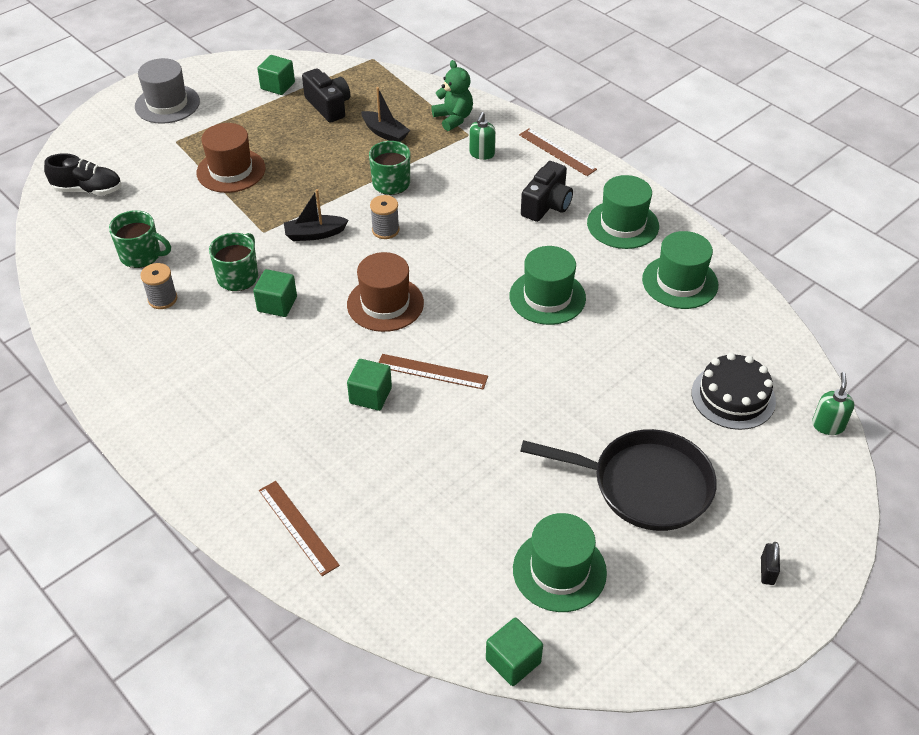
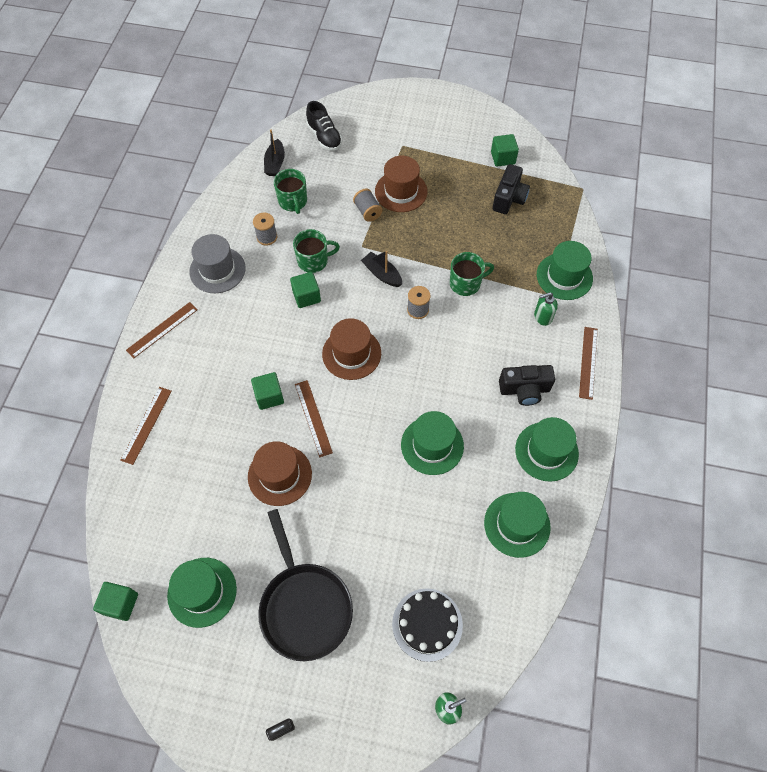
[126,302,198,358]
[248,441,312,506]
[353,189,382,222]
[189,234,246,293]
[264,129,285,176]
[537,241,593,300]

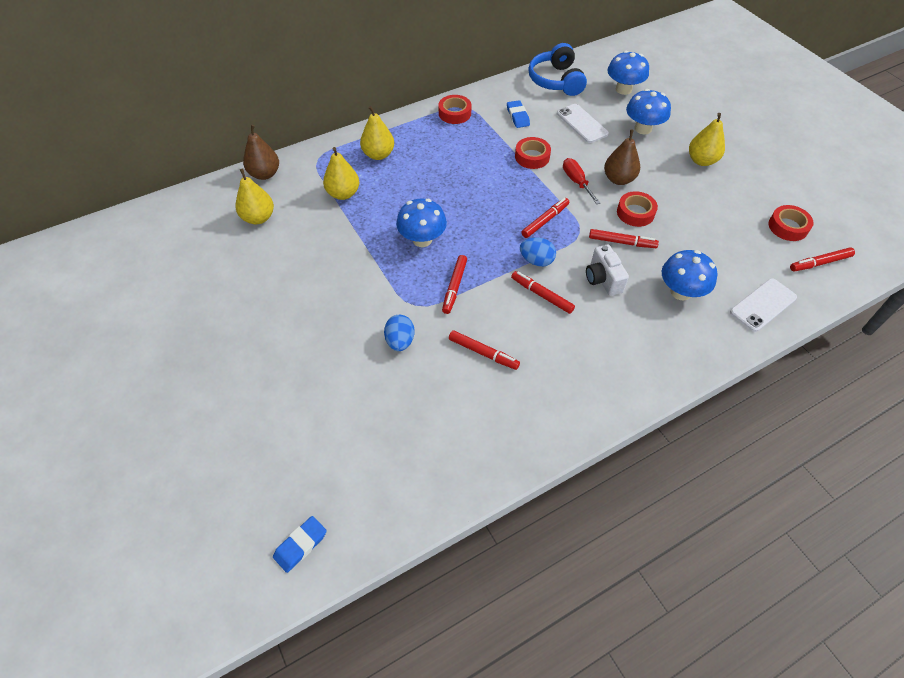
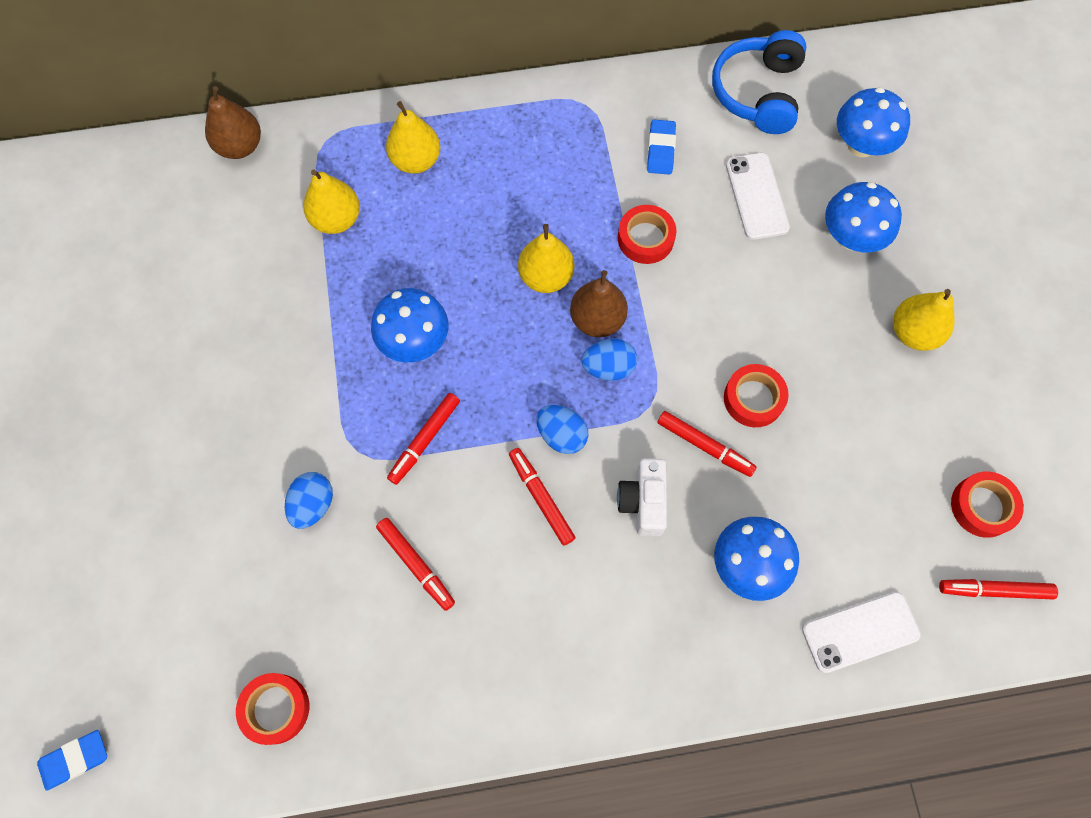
[563,158,600,204] (first image)
[518,224,574,293]
[236,673,309,745]
[570,270,628,337]
[581,338,637,381]

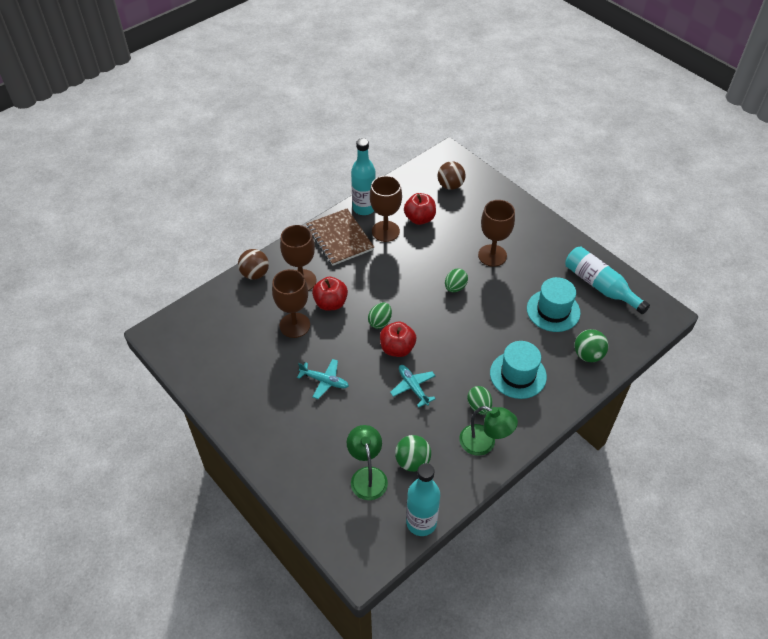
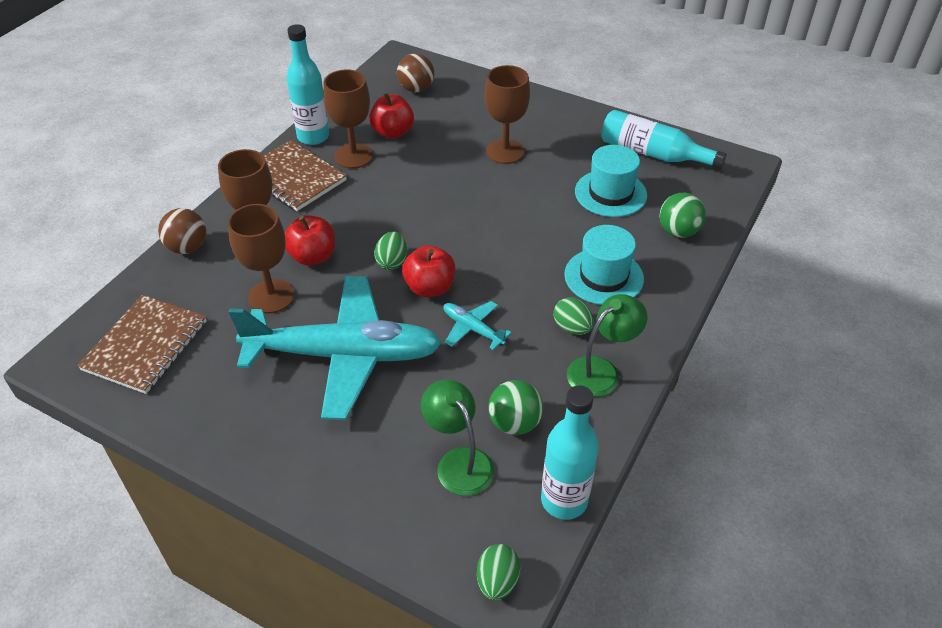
[77,295,207,394]
[477,544,520,600]
[567,294,647,397]
[229,276,442,420]

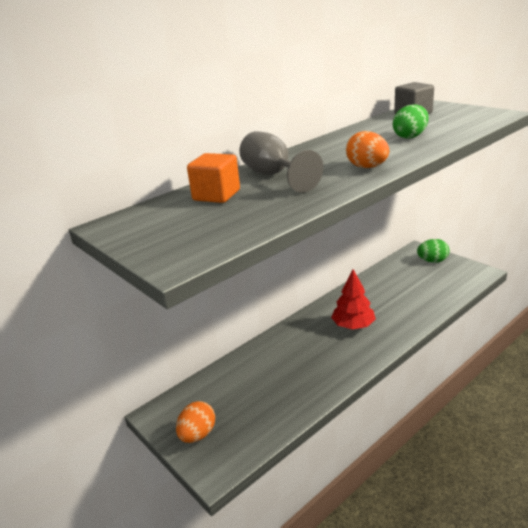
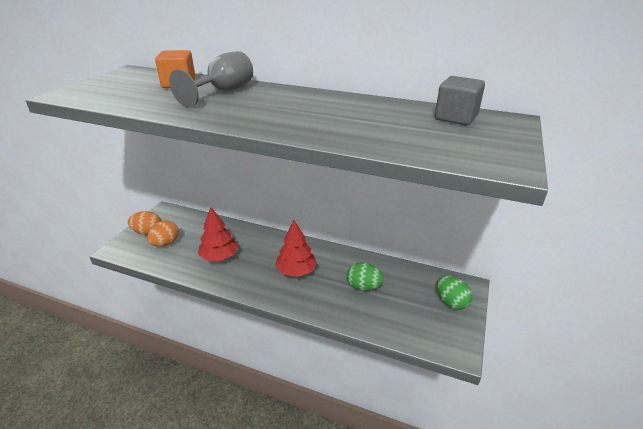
[198,207,239,261]
[147,220,179,247]
[347,262,384,291]

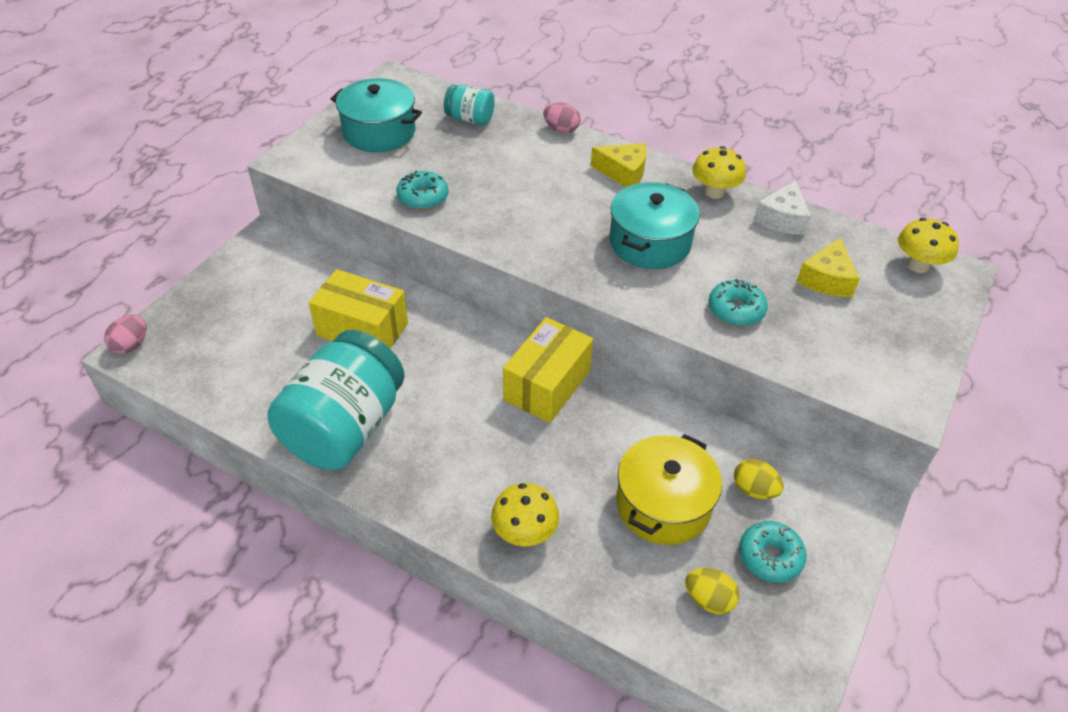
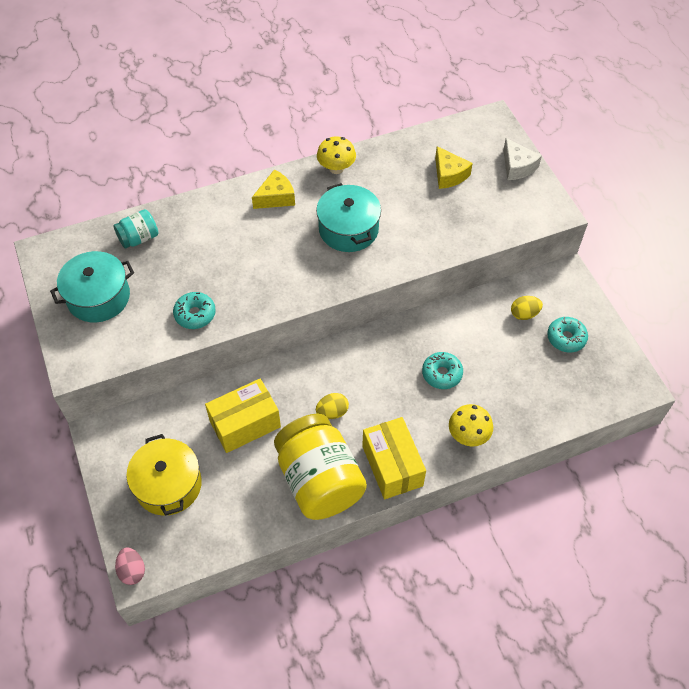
[543,103,580,133] (first image)
[898,218,959,273] (first image)
[362,417,426,499]
[126,434,202,516]
[316,393,349,419]
[422,352,463,389]
[503,138,542,180]
[274,414,367,520]

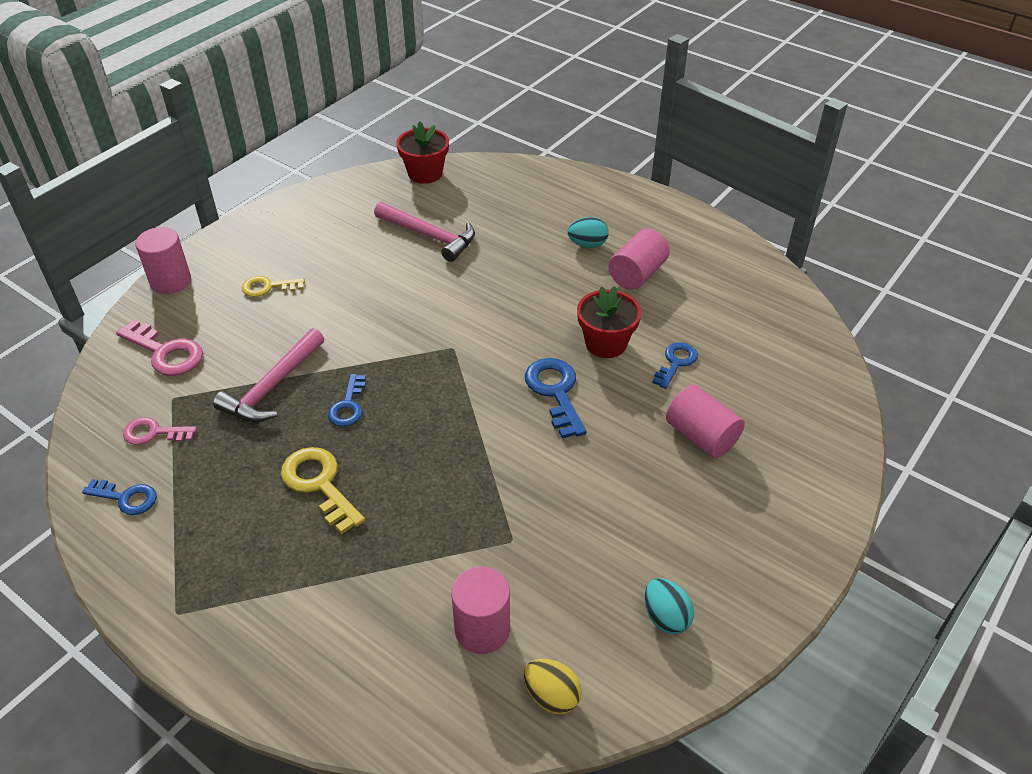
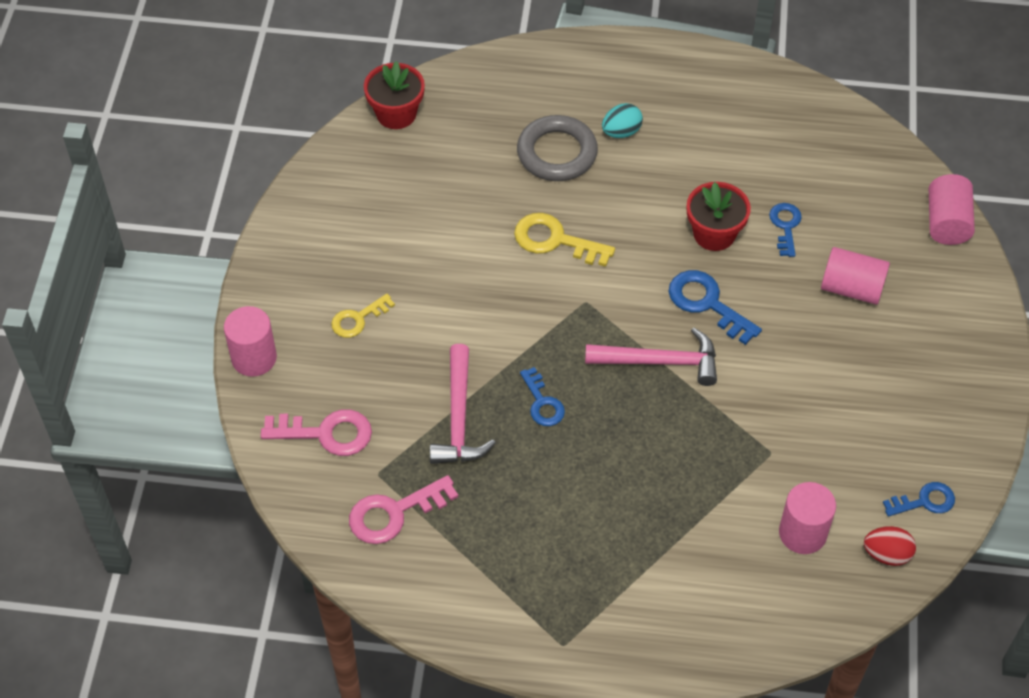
[645,578,694,634] (first image)
[517,115,598,181]
[883,482,955,517]
[514,213,615,267]
[585,328,717,386]
[929,174,975,245]
[864,526,916,566]
[349,475,458,544]

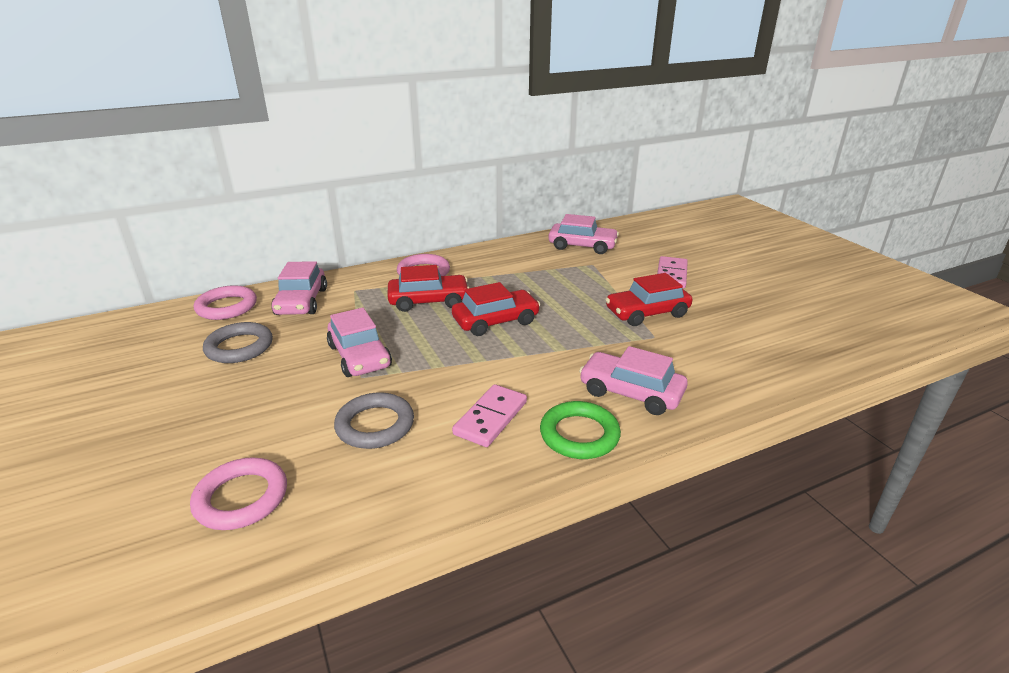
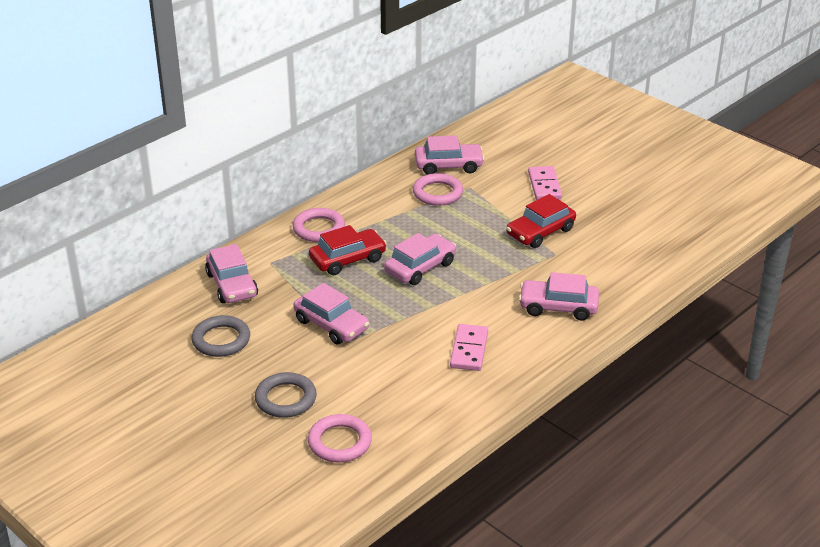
[540,401,621,459] (first image)
[413,173,463,206]
[255,372,317,418]
[384,233,456,285]

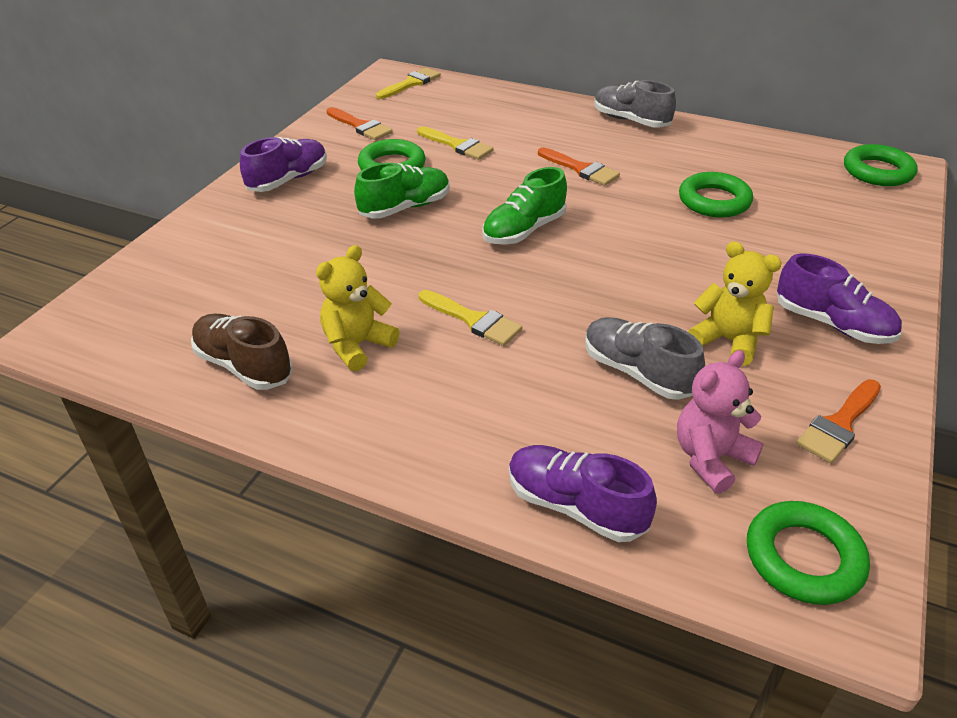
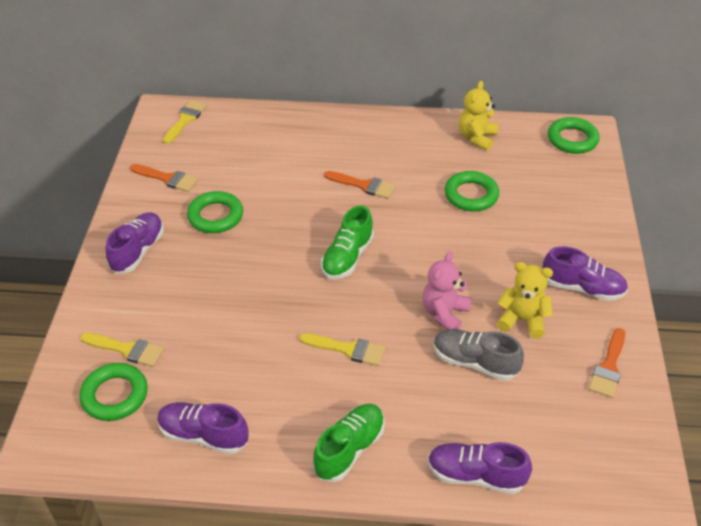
[594,80,676,128] (first image)
[459,81,498,151]
[313,404,385,482]
[81,333,164,367]
[422,252,471,330]
[79,363,148,421]
[157,402,248,455]

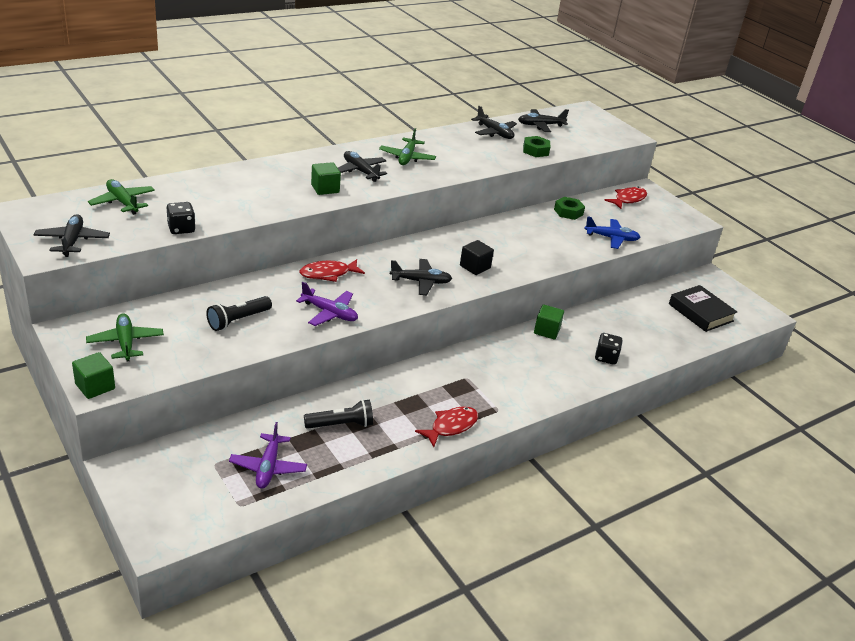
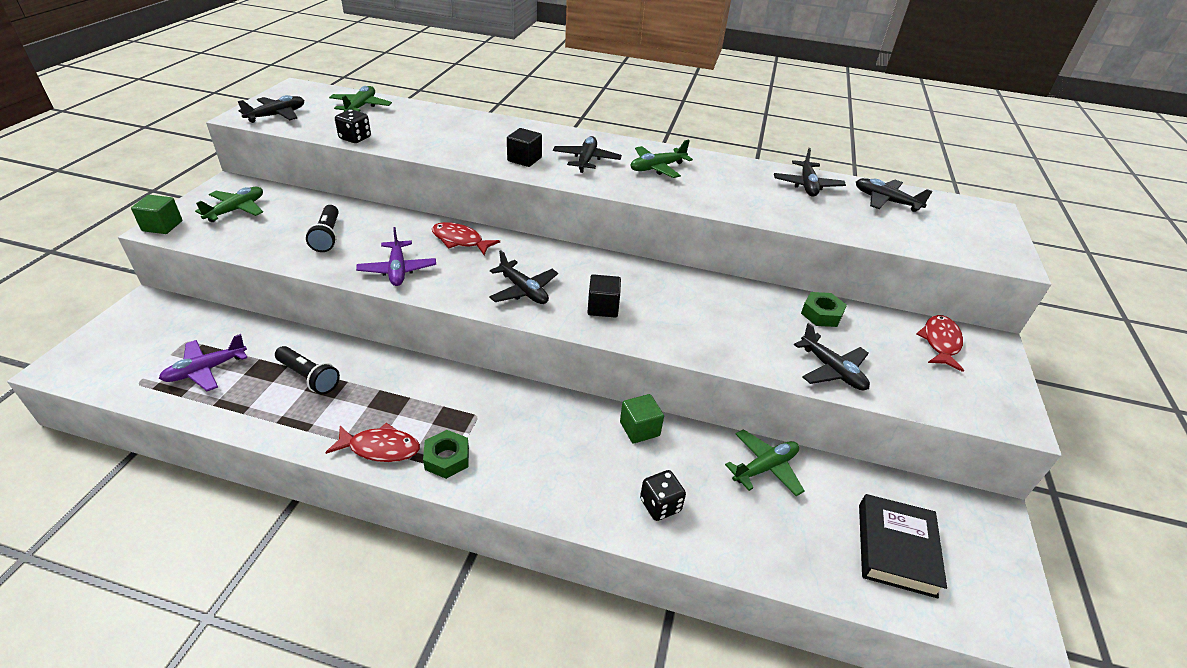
[725,429,804,496]
[423,430,469,479]
[507,128,542,167]
[794,323,870,390]
[306,205,339,252]
[916,315,964,372]

